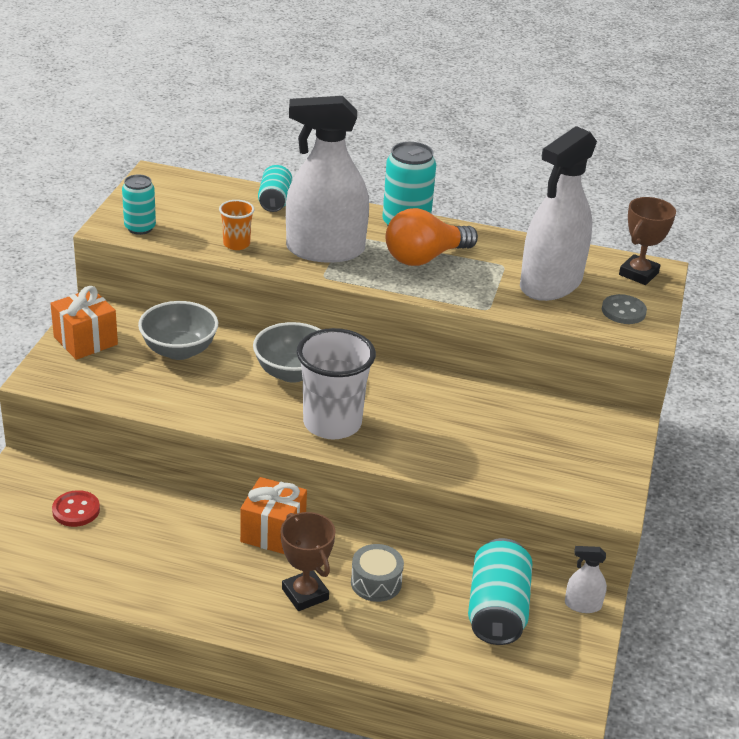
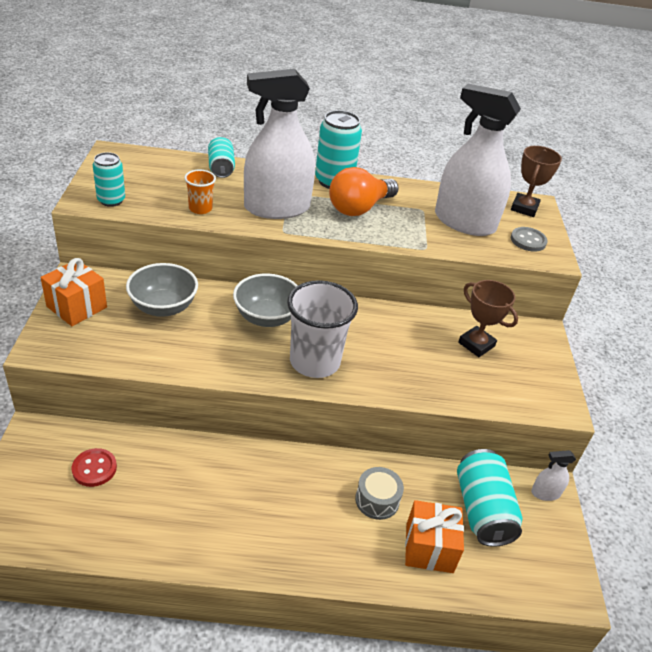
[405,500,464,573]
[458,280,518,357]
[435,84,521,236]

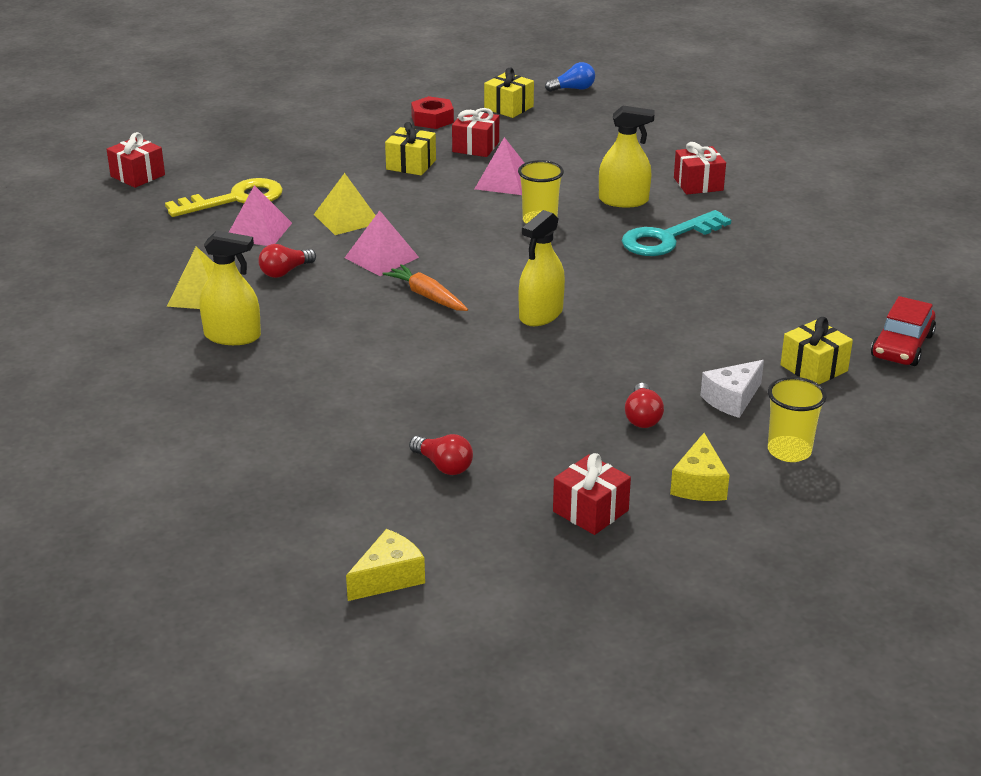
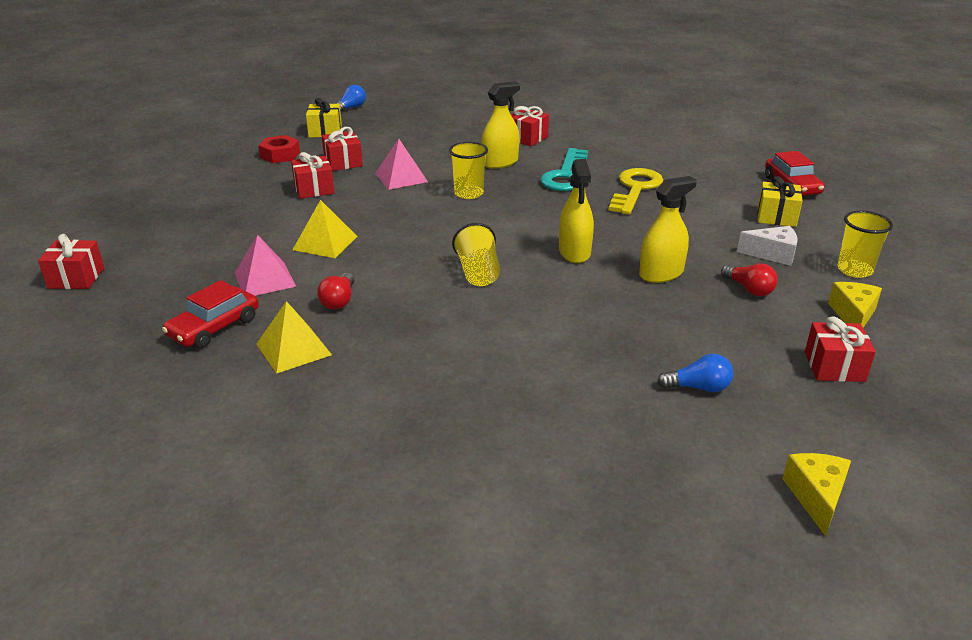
[345,210,419,276] (first image)
[162,280,259,348]
[609,168,663,215]
[639,176,697,283]
[452,223,500,286]
[291,152,334,199]
[657,354,733,392]
[828,282,882,328]
[737,226,797,266]

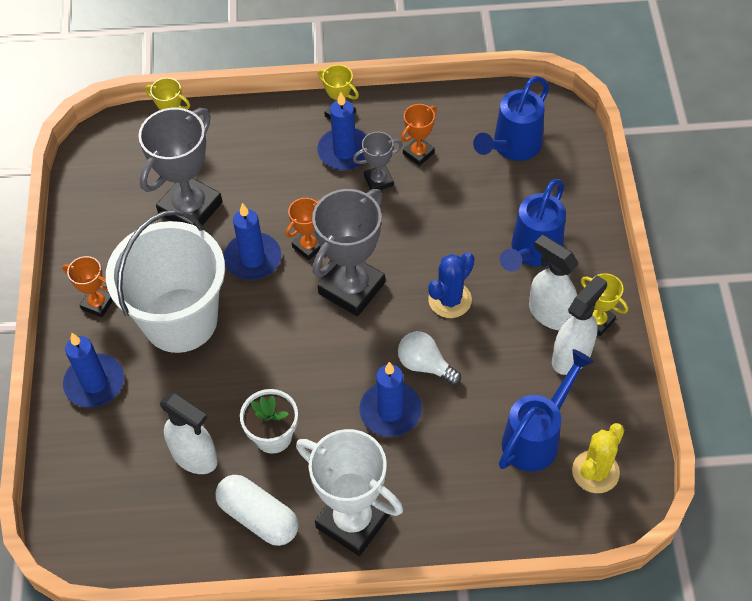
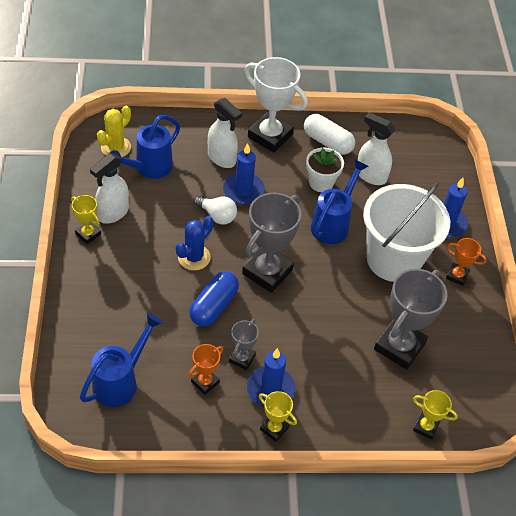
[224,203,281,280] (first image)
[285,198,321,260] (first image)
[189,271,239,326]
[311,159,369,244]
[208,98,242,168]
[229,319,259,370]

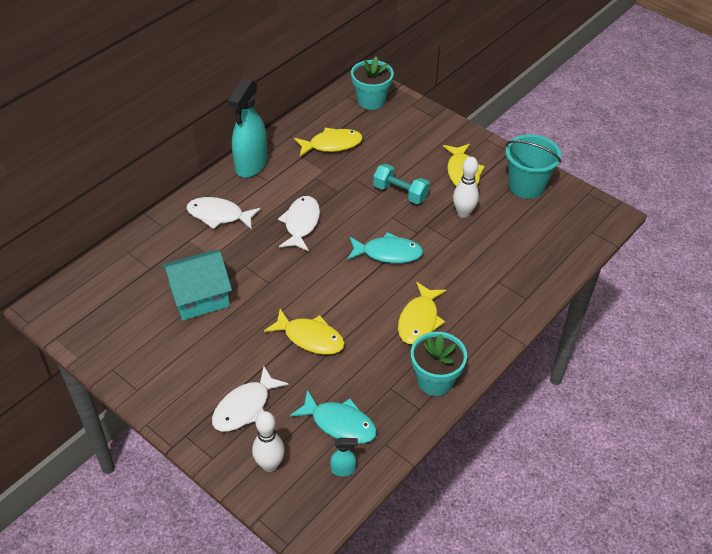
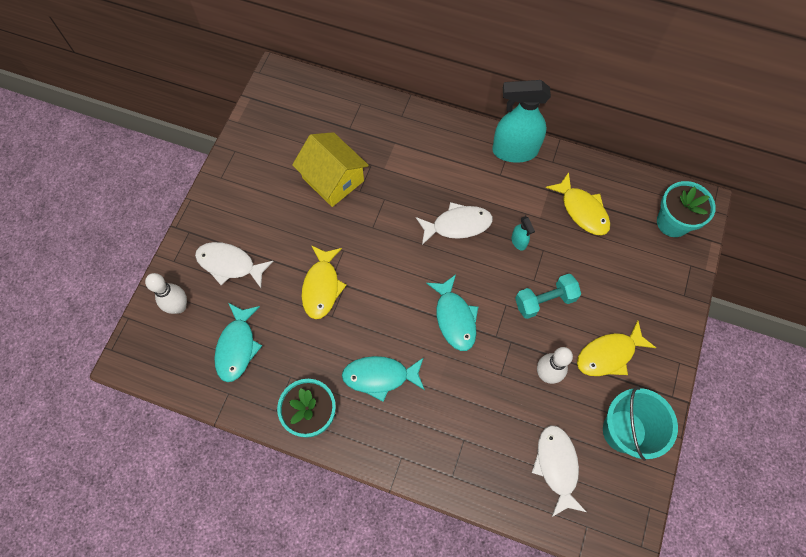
[532,425,586,517]
[512,216,535,251]
[292,132,369,207]
[342,356,425,402]
[515,274,581,319]

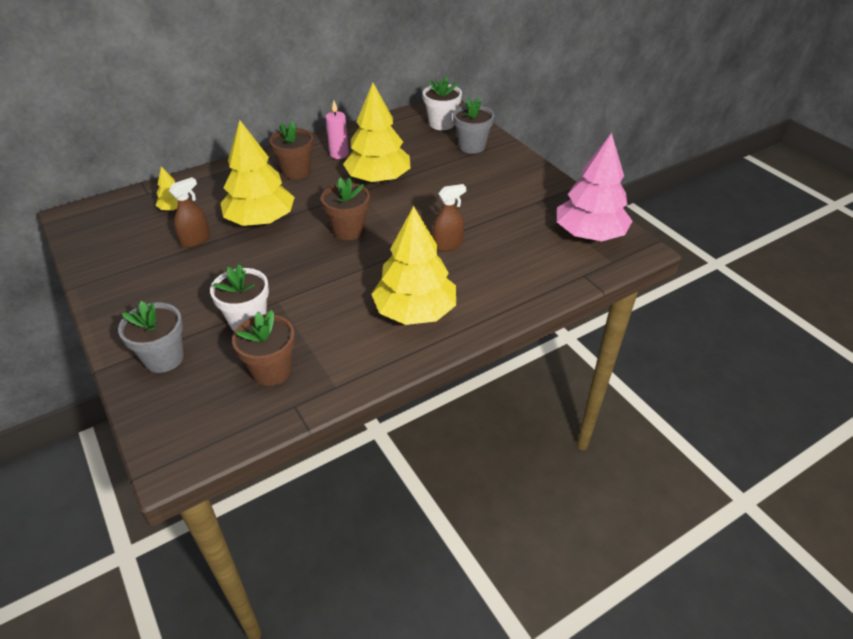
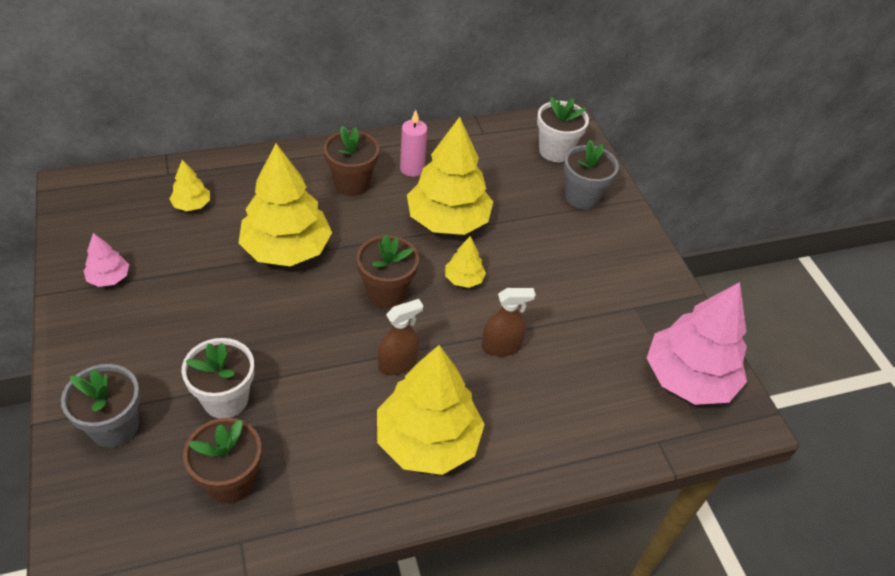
[83,233,129,287]
[445,236,486,288]
[378,299,423,375]

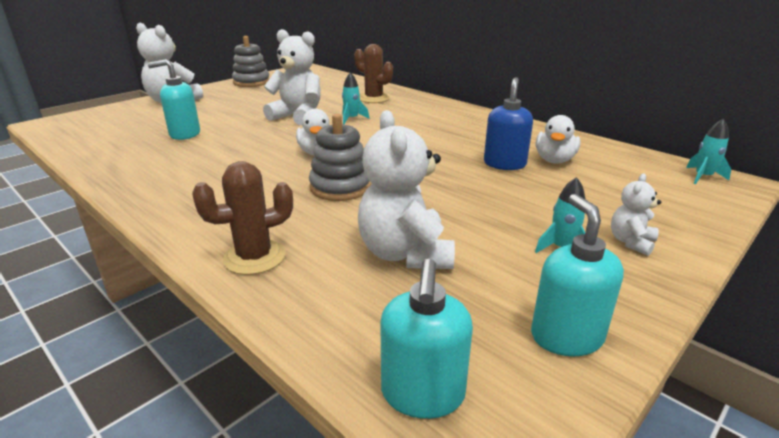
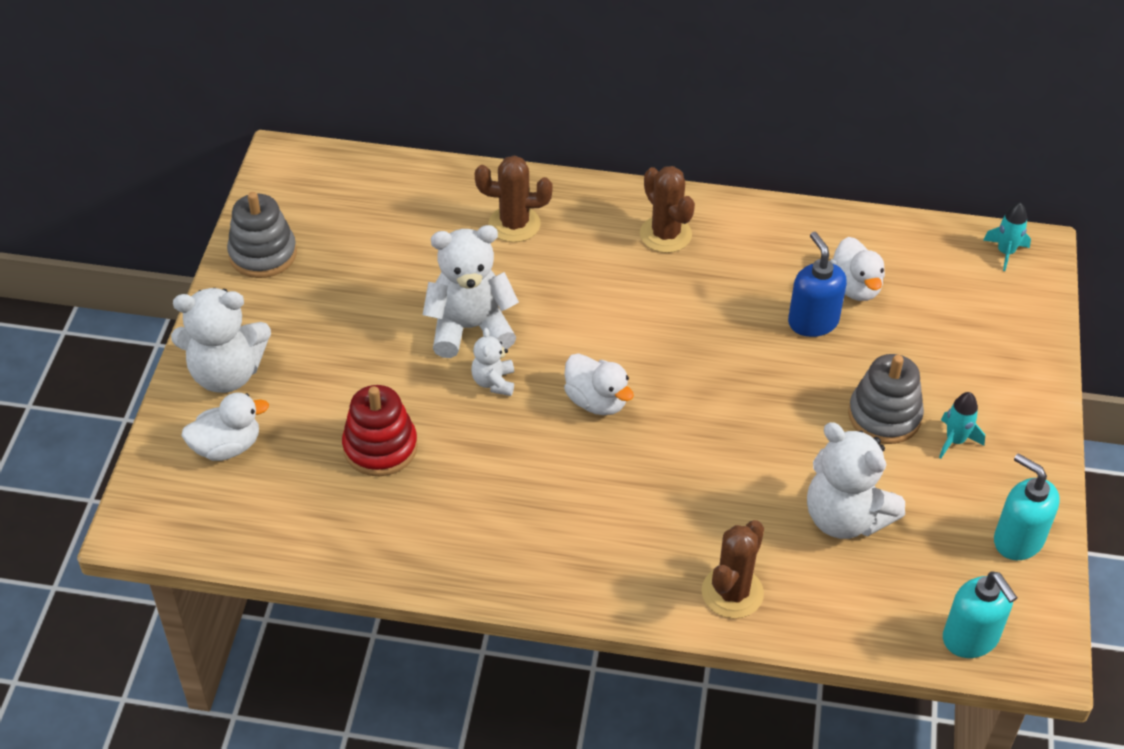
[342,72,369,125] (first image)
[181,392,269,461]
[640,166,695,253]
[848,354,924,444]
[471,328,514,396]
[342,385,418,476]

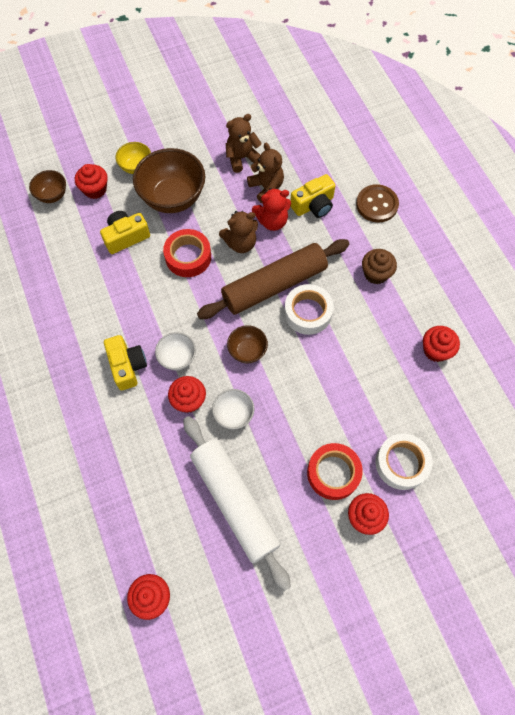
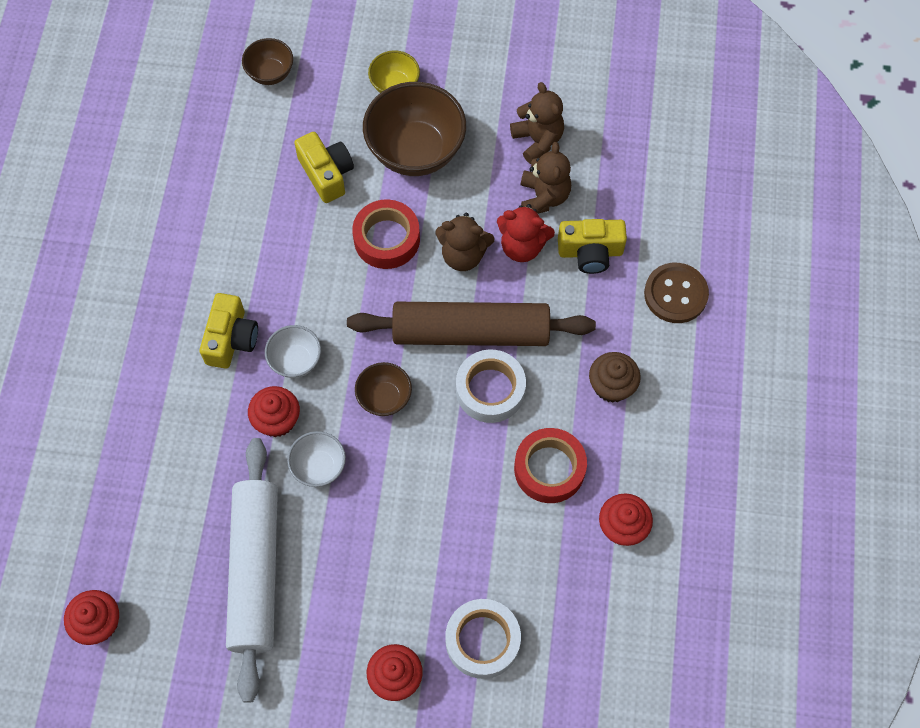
[75,164,108,199] (first image)
[514,428,587,503]
[294,132,354,203]
[510,82,564,164]

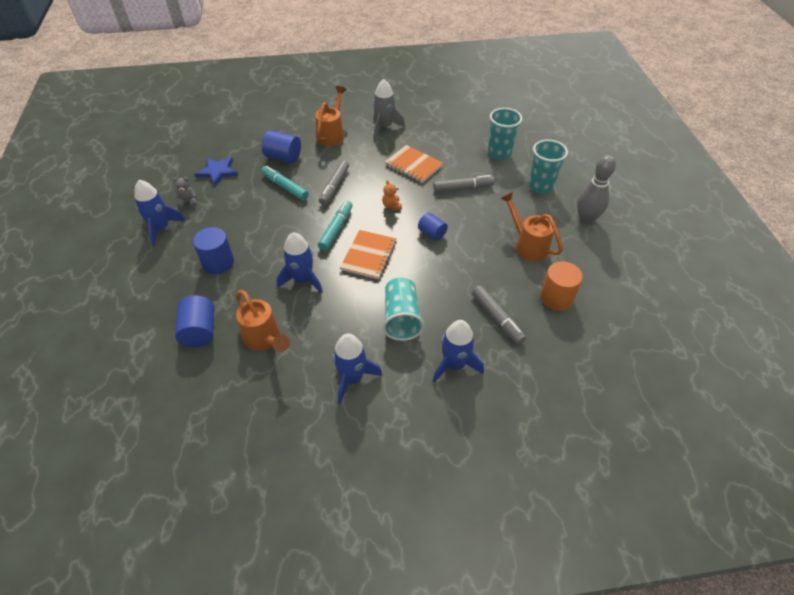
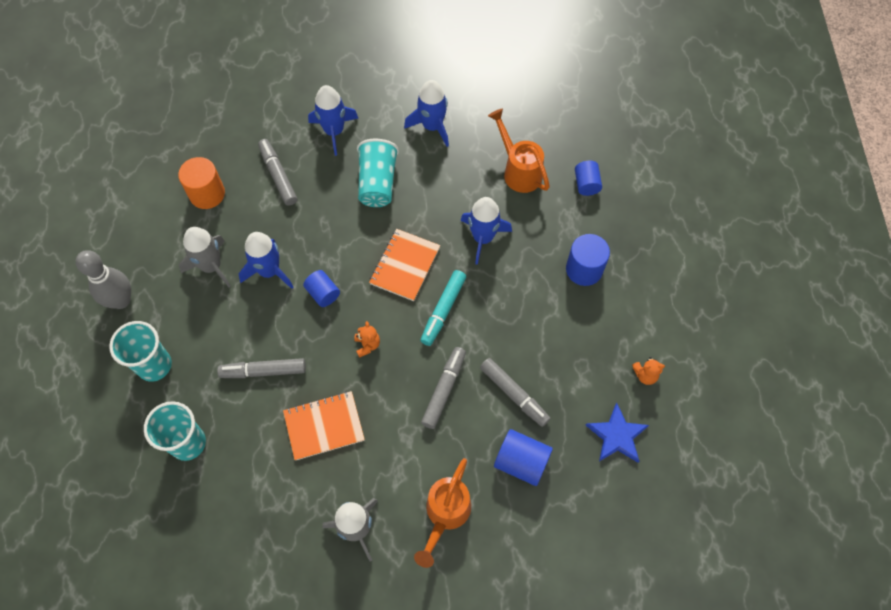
[239,232,293,289]
[179,227,231,287]
[632,357,665,385]
[480,358,551,427]
[283,391,365,460]
[575,160,602,196]

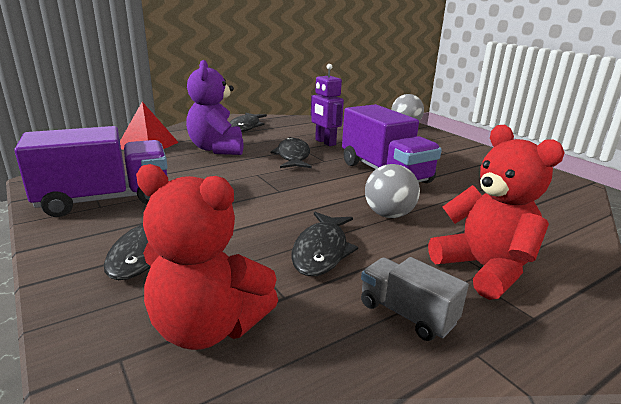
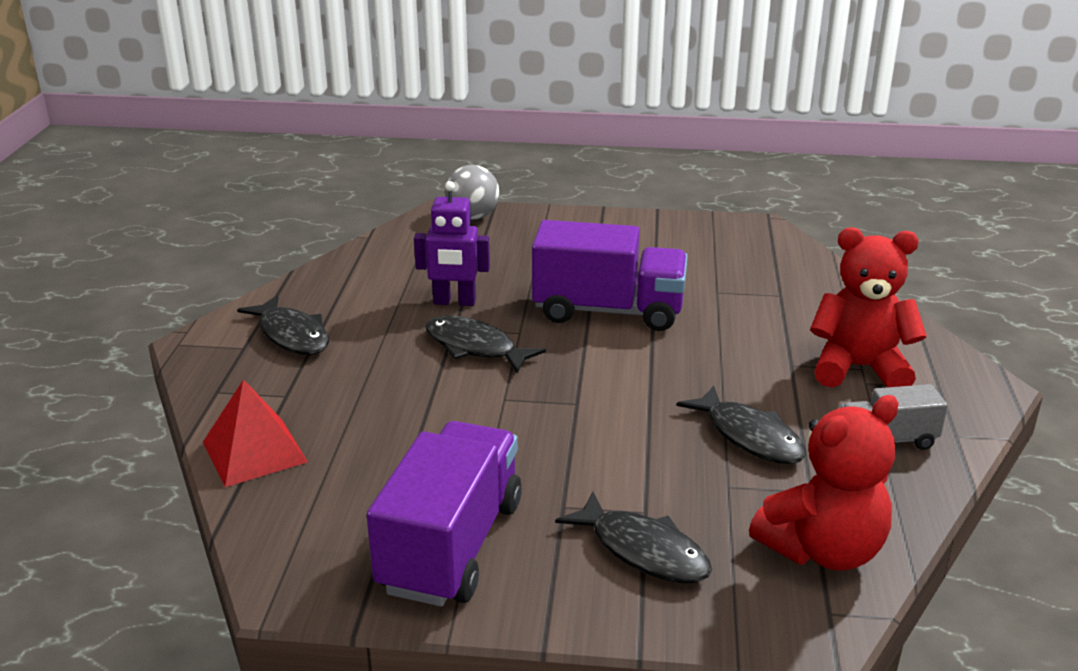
[186,60,244,155] (first image)
[365,164,420,218] (first image)

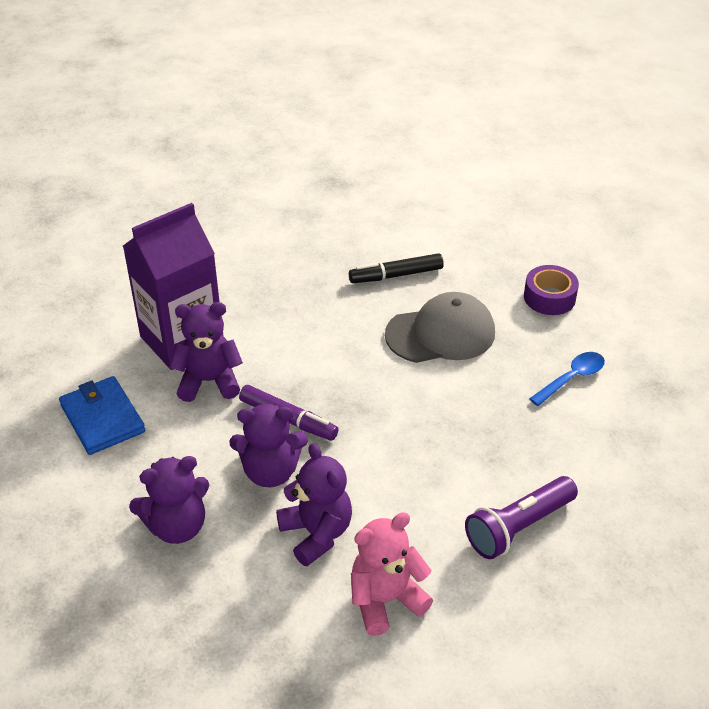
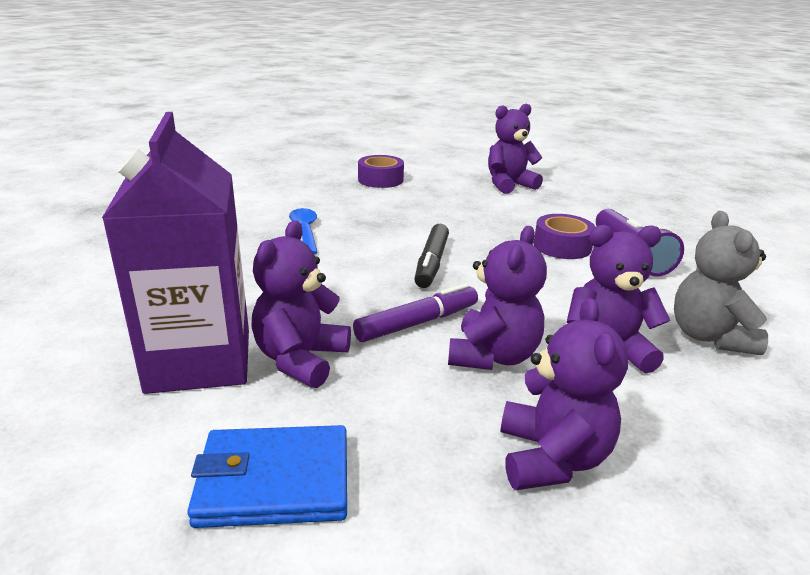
[385,292,495,363] (first image)
[488,104,543,194]
[534,214,595,259]
[414,224,449,288]
[289,208,318,254]
[674,211,768,355]

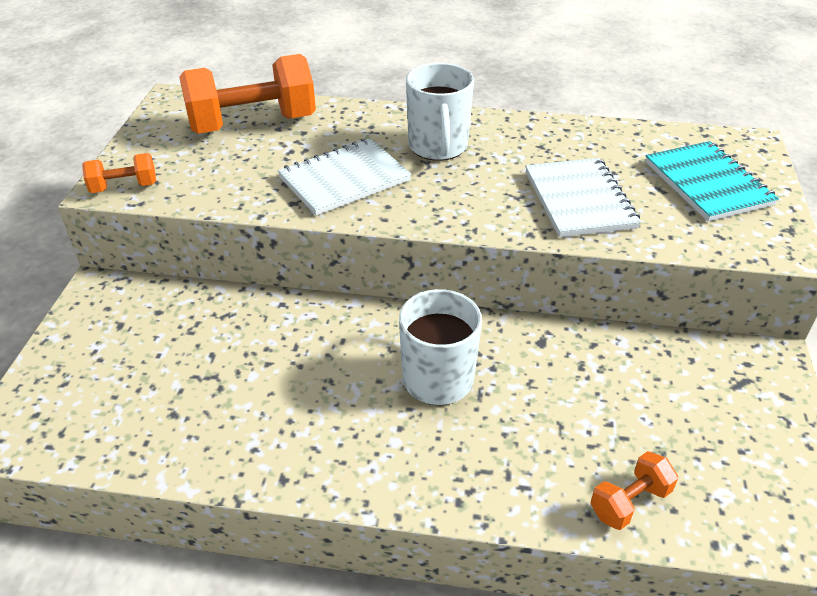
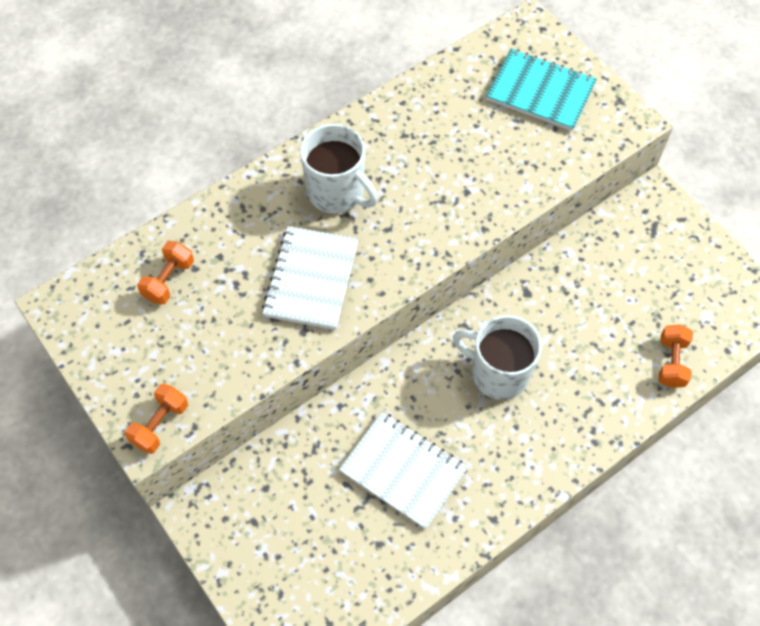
[339,412,468,529]
[137,241,194,305]

